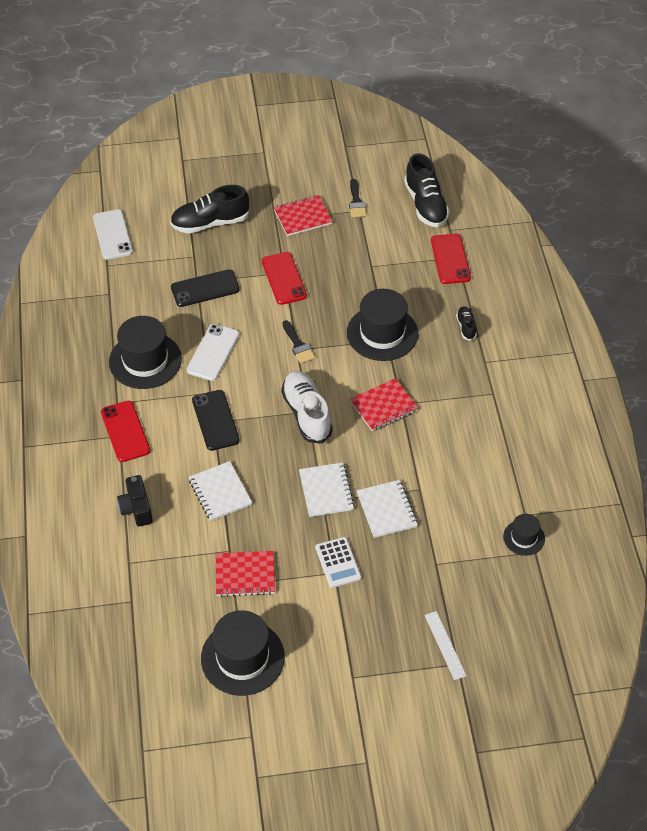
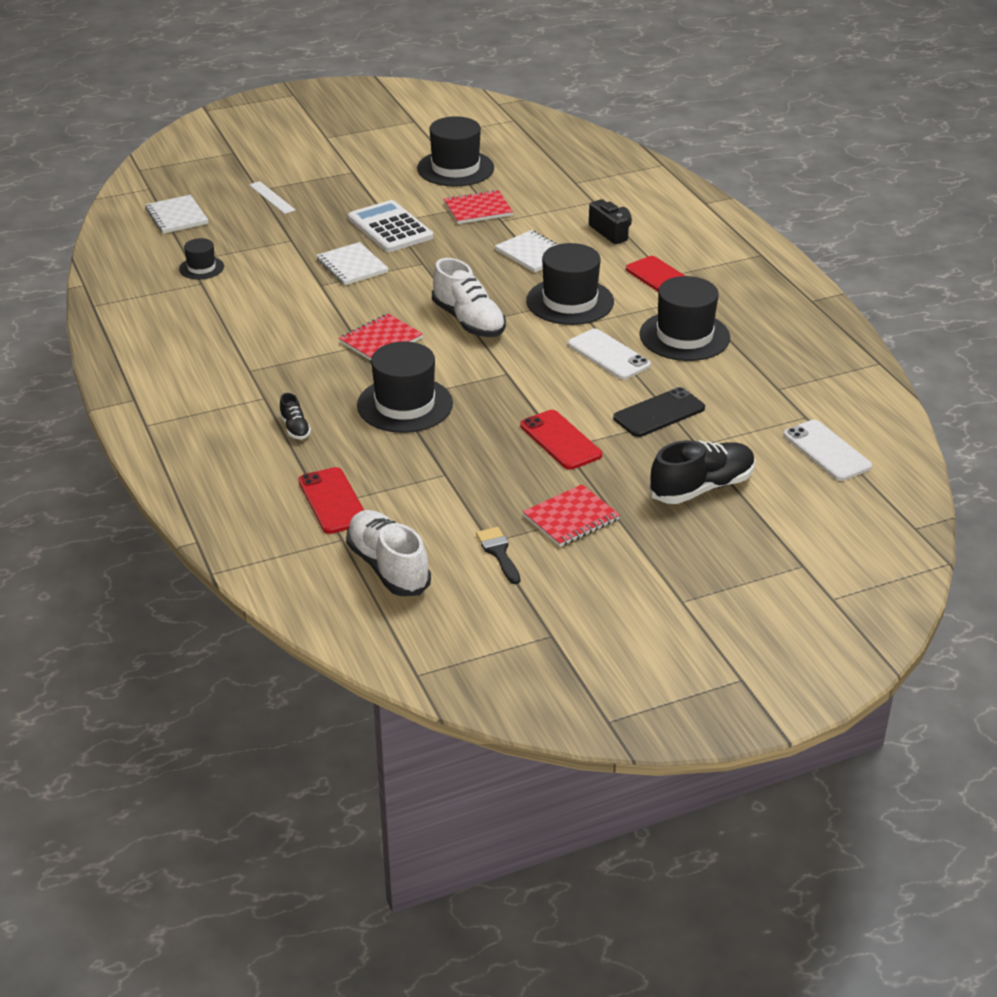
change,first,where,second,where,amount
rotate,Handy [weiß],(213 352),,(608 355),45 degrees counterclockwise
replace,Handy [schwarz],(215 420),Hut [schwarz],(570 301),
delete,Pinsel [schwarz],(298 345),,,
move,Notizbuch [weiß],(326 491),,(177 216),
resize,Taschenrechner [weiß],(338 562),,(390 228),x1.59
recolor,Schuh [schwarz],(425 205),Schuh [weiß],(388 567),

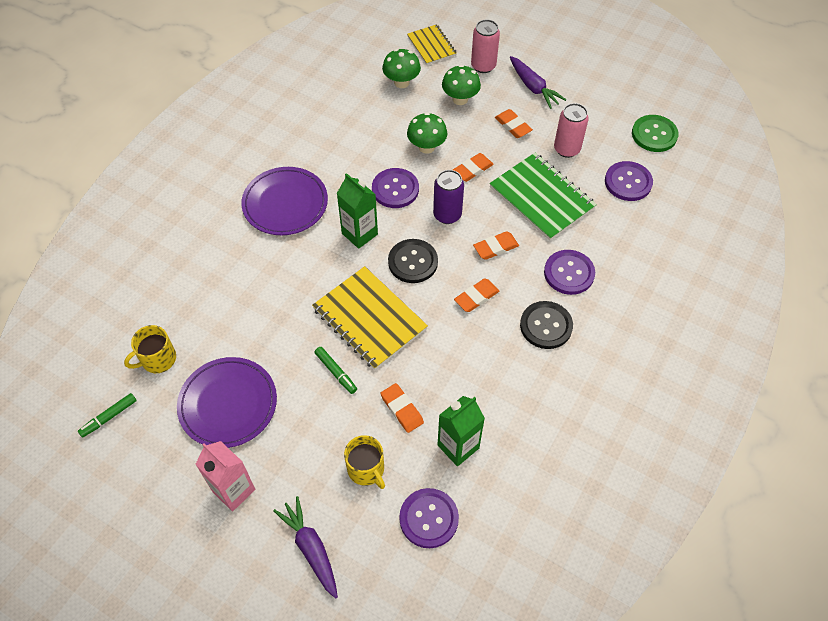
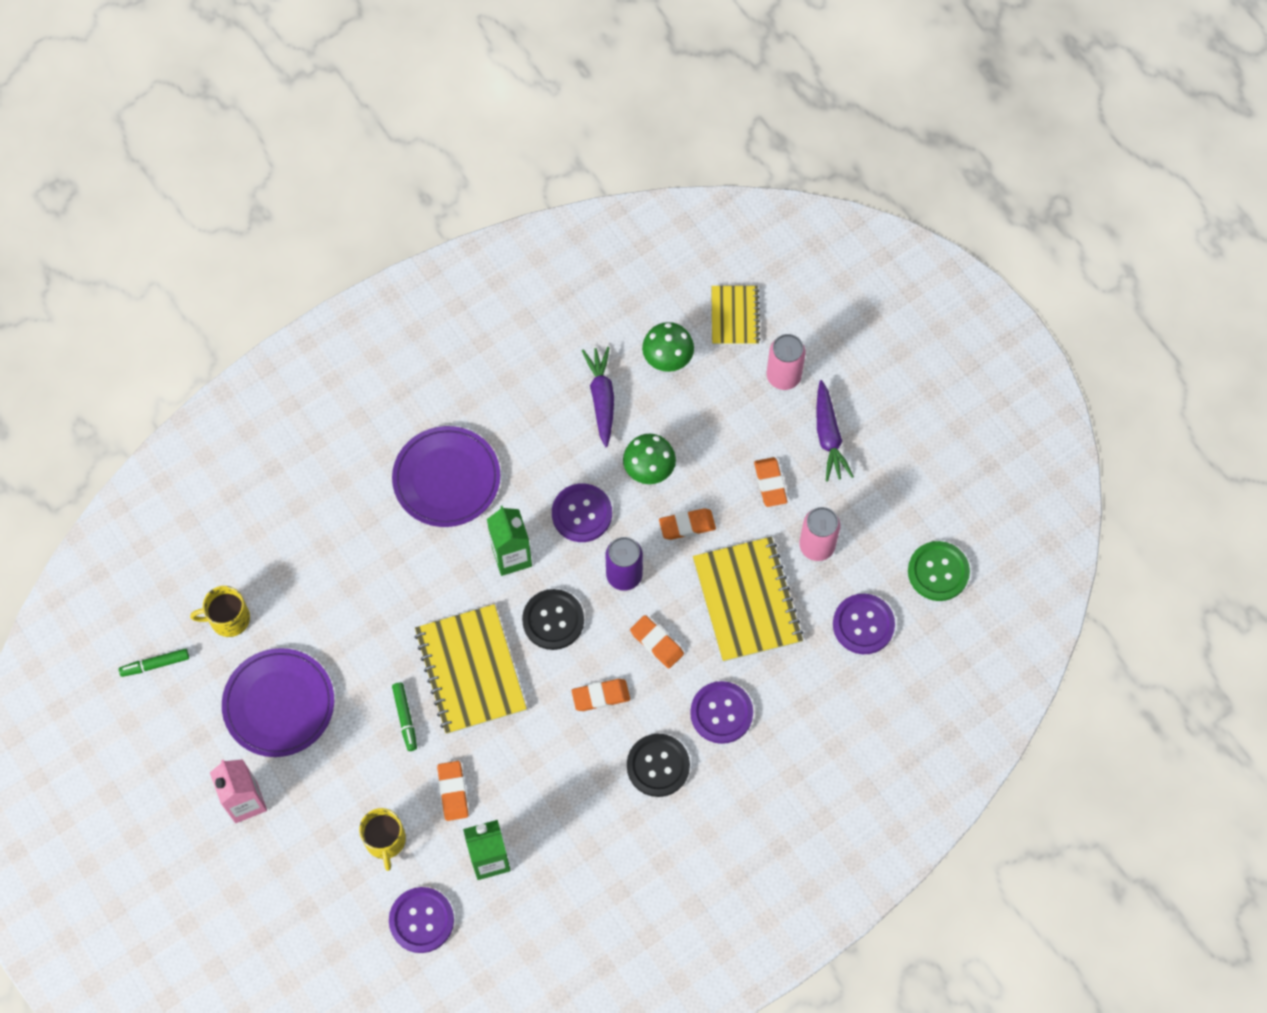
change,first,where,second,where,amount
move,Karotte [lila],(311 548),,(601 398),
delete,Pilz [grün],(460 99),,,
rotate,Radiergummi [orange],(495 247),,(656 643),45 degrees clockwise
recolor,Notizbuch [grün],(541 198),Notizbuch [gelb],(747 600),

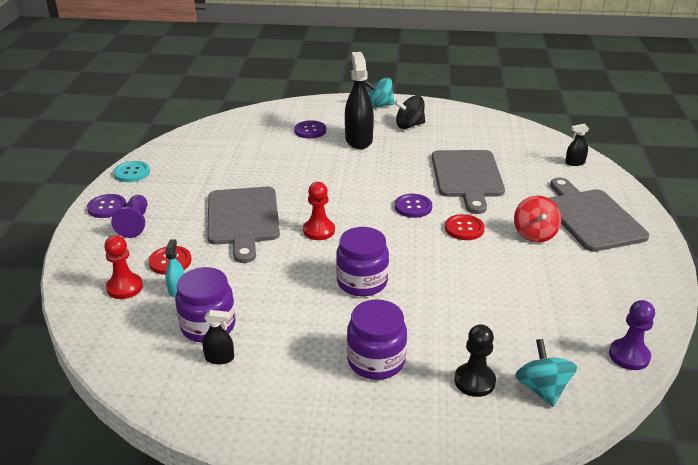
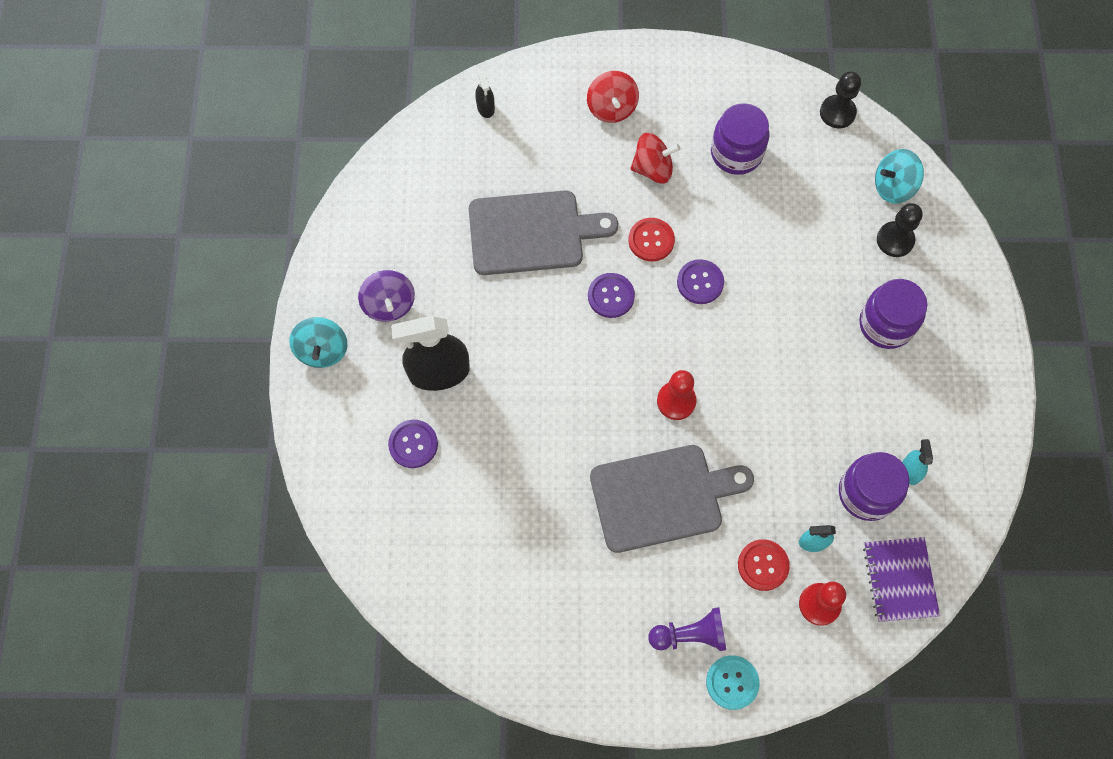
change,first,where,second,where,amount
move,Knopf [lila],(107 207),,(700 282),
move,Knopf [türkis],(132 173),,(732 682),
recolor,Sprühflasche [schwarz],(219 358),Sprühflasche [türkis],(910 471),
move,Einmachglas [lila],(362 282),,(736 153),
recolor,Kreisel [schwarz],(409 125),Kreisel [lila],(389 304),
replace,Schneidebrett [grau],(591 217),Kreisel [rot],(611 108),
recolor,Bauer [lila],(629 356),Bauer [schwarz],(837 113),
insert,,,Notizbuch [lila],(899 580),

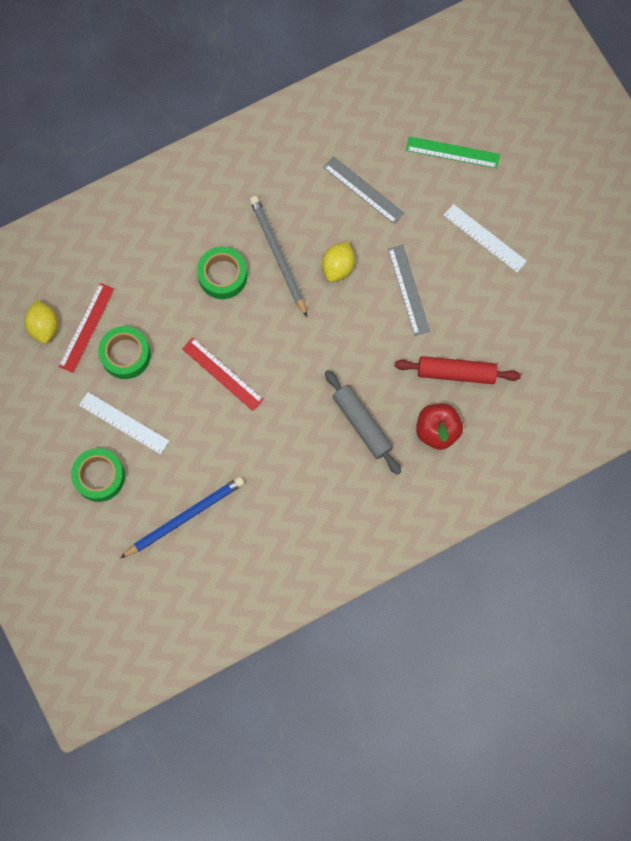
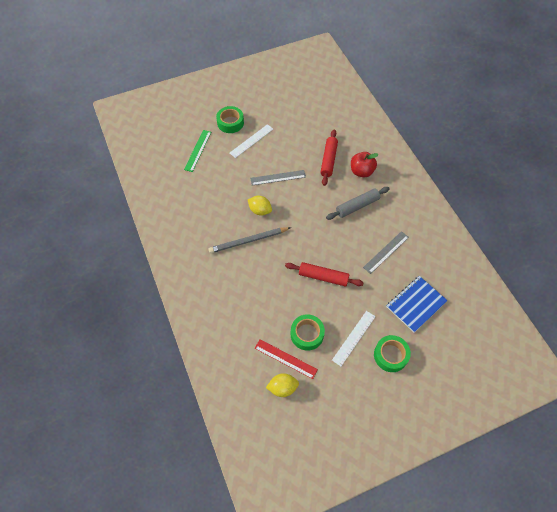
change,first,where,second,where,amount
replace,Bleistift [blau],(185 517),Notizbuch [blau],(416 304),
replace,Lineal [rot],(222 374),Nudelholz [rot],(323 277),
move,Klebeband [grün],(222 275),,(230 123),
move,Lineal [grau],(363 190),,(386 252),

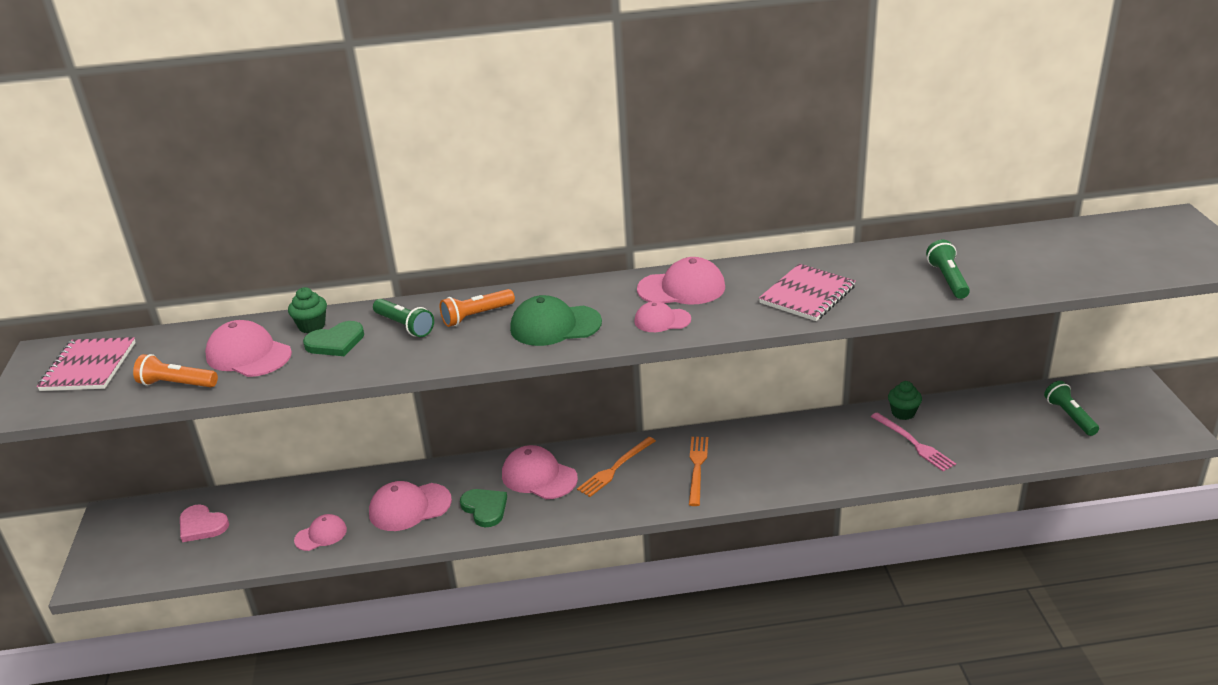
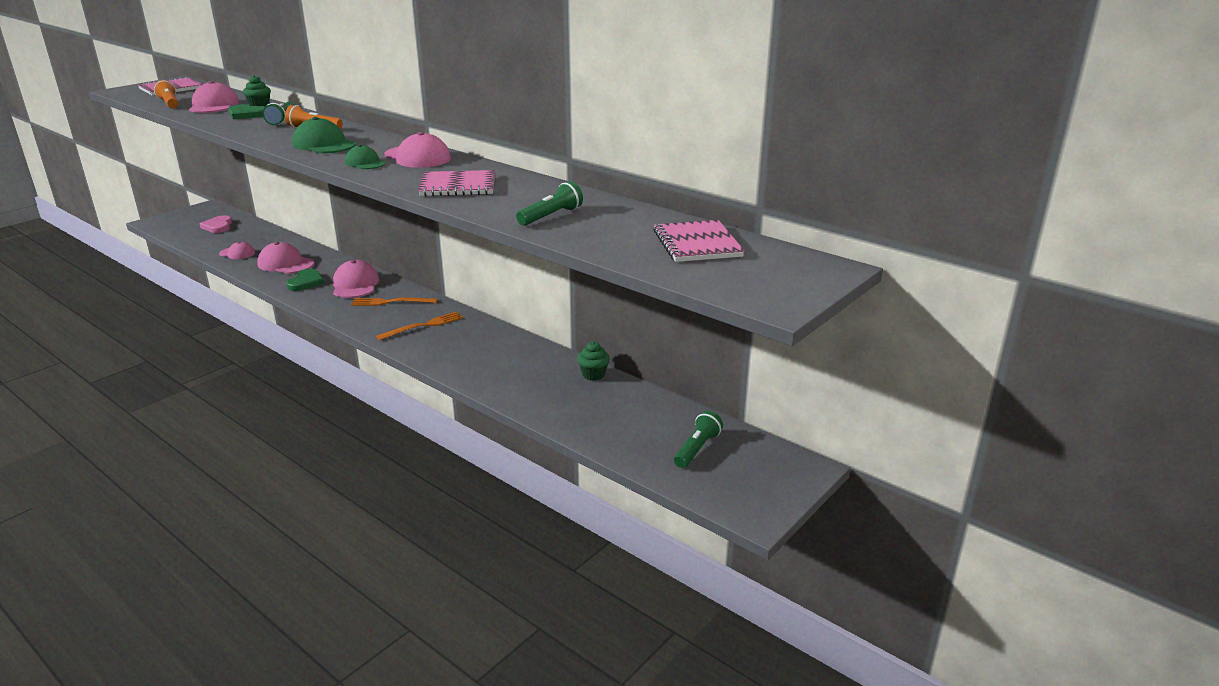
change,first,where,second,where,amount
recolor,Kappe [rosa],(662 320),Kappe [grün],(365 163),
delete,Gabel [rosa],(913 443),,,
insert,,,Notizbuch [rosa],(697 244),

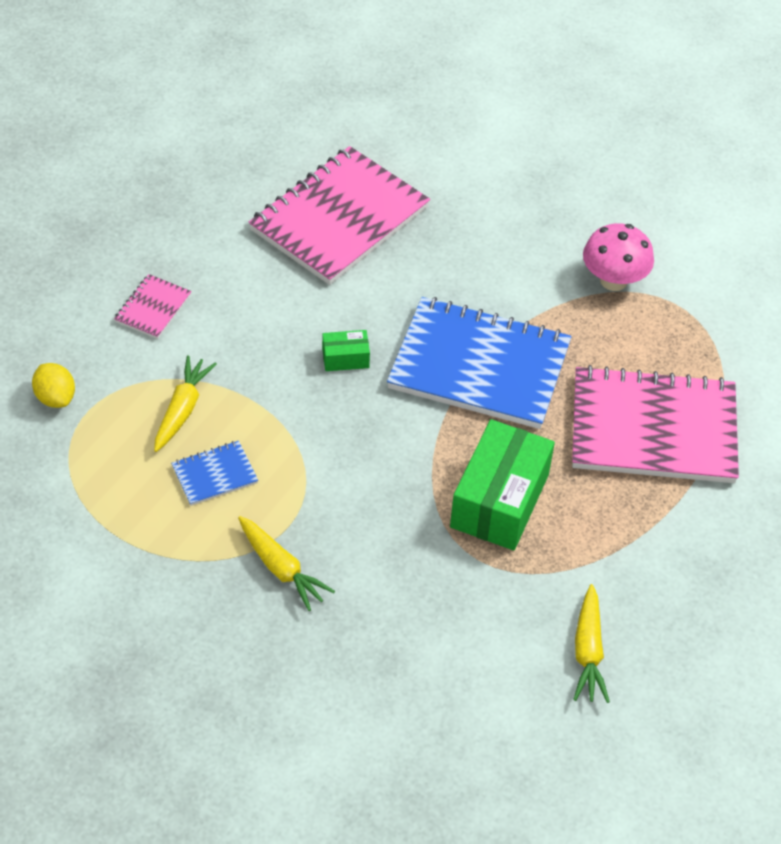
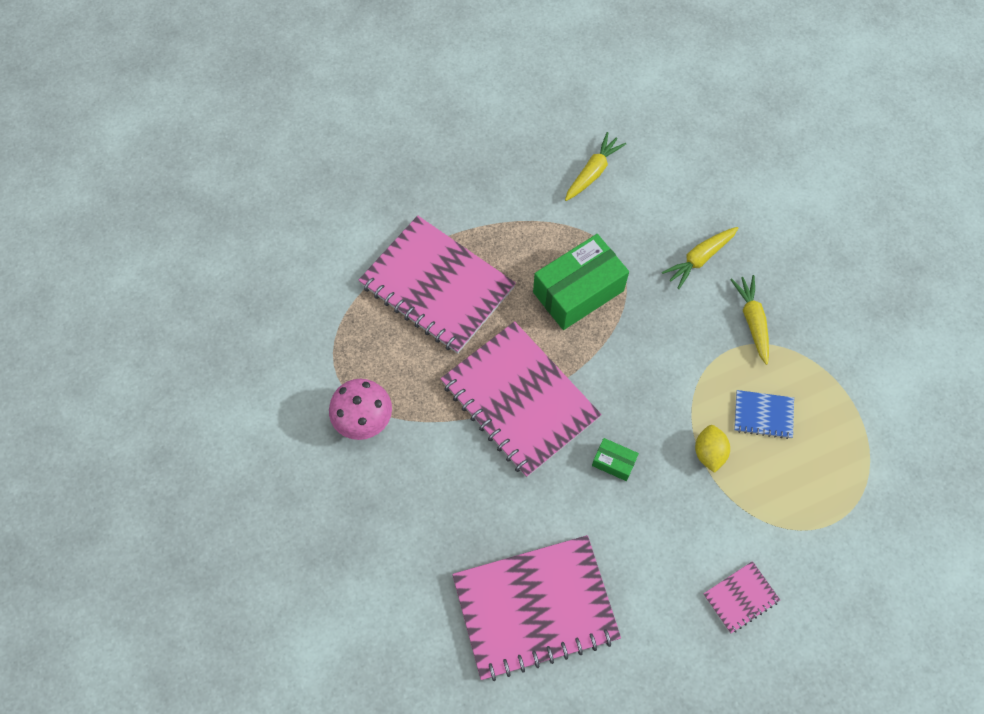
change,first,where,second,where,amount
move,Zitrone [gelb],(55 397),,(709 453),
move,Karotte [gelb],(182 410),,(699 259),
recolor,Notizbuch [blau],(479 366),Notizbuch [rosa],(519 400),

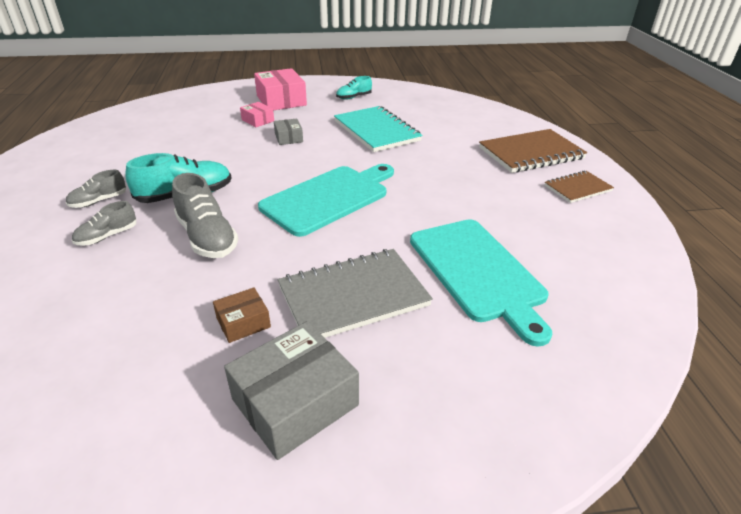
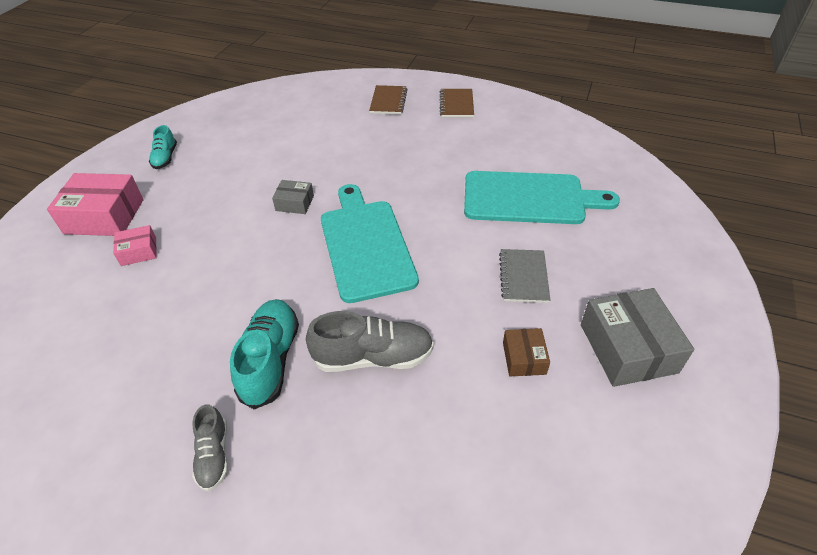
change,first,where,second,where,amount
delete,Schuh [grau],(107 236),,,
move,Schachtel [grau],(289 138),,(295 203),
resize,Notizbuch [grau],(353 296),,(523 277),x0.57
delete,Notizbuch [türkis],(376 131),,,
resize,Notizbuch [braun],(531 153),,(388 101),x0.57

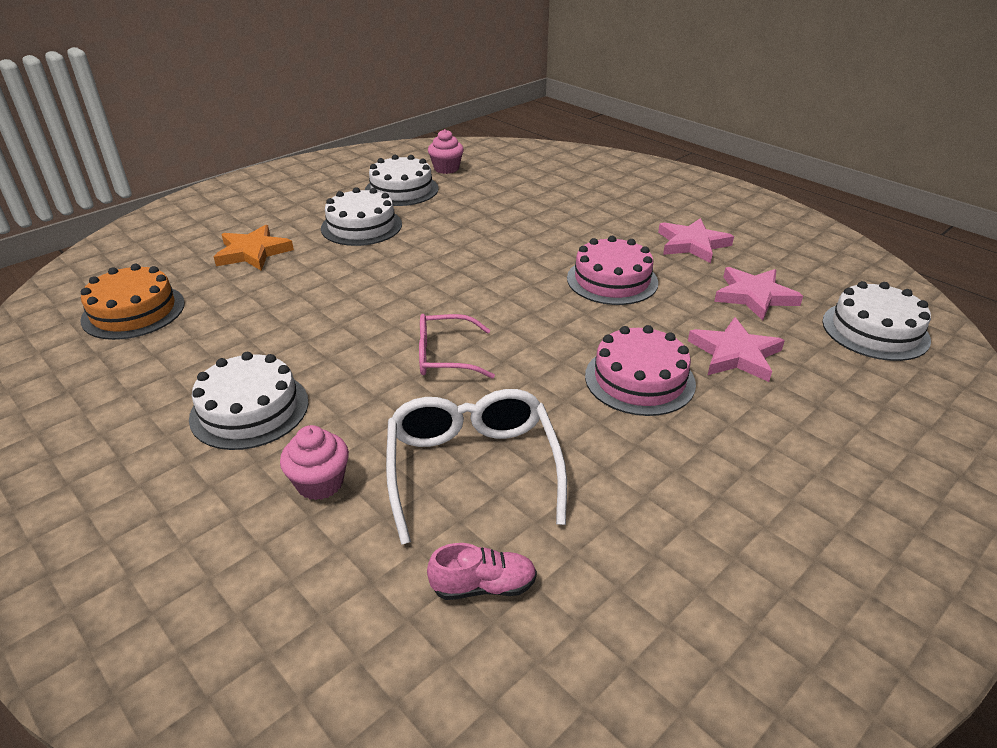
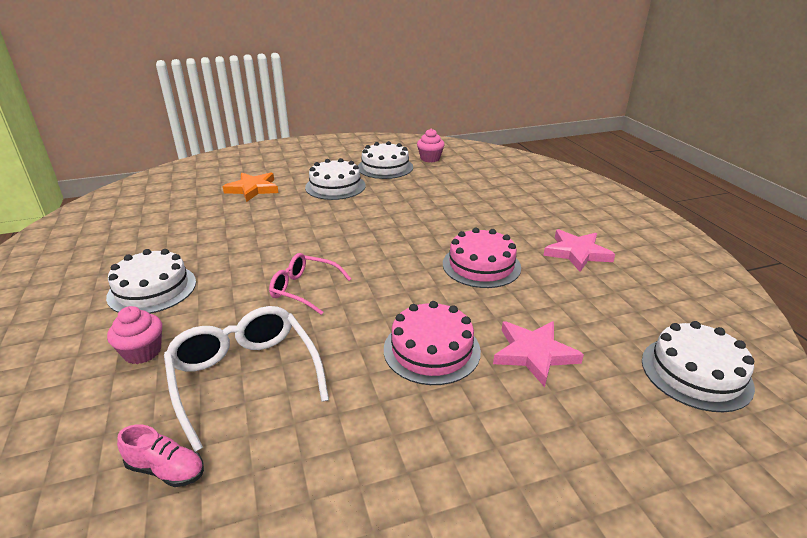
change,first,where,second,where,amount
delete,Kuchen [orange],(133 311),,,
rotate,Brille [weiß],(472 468),,(244 376),45 degrees counterclockwise
delete,Stern [rosa],(754 296),,,

